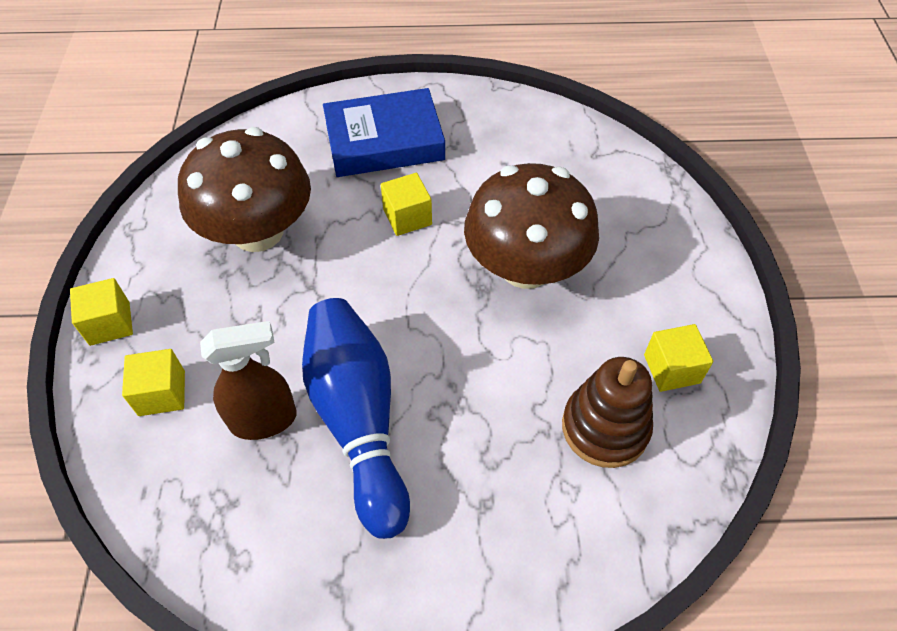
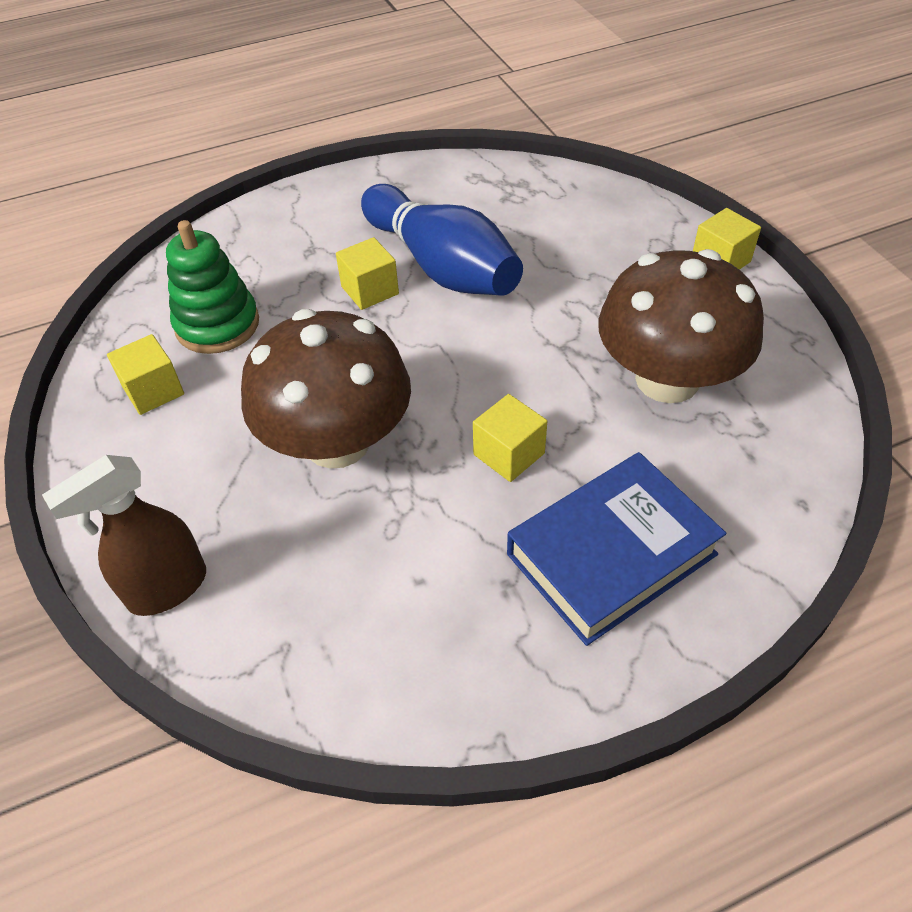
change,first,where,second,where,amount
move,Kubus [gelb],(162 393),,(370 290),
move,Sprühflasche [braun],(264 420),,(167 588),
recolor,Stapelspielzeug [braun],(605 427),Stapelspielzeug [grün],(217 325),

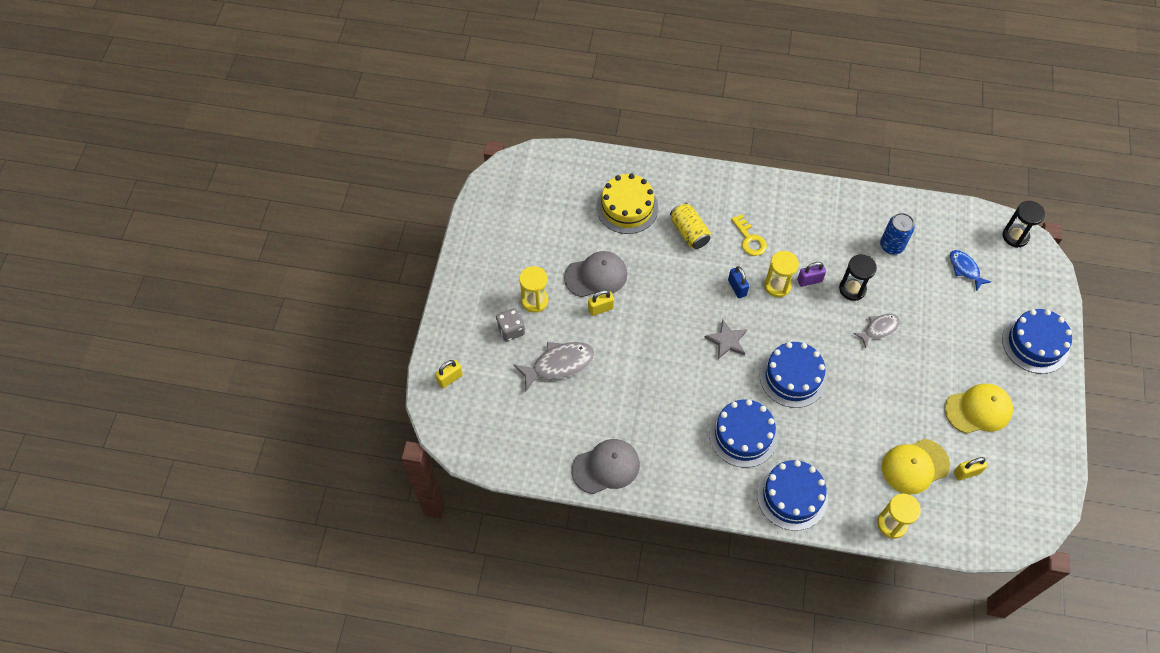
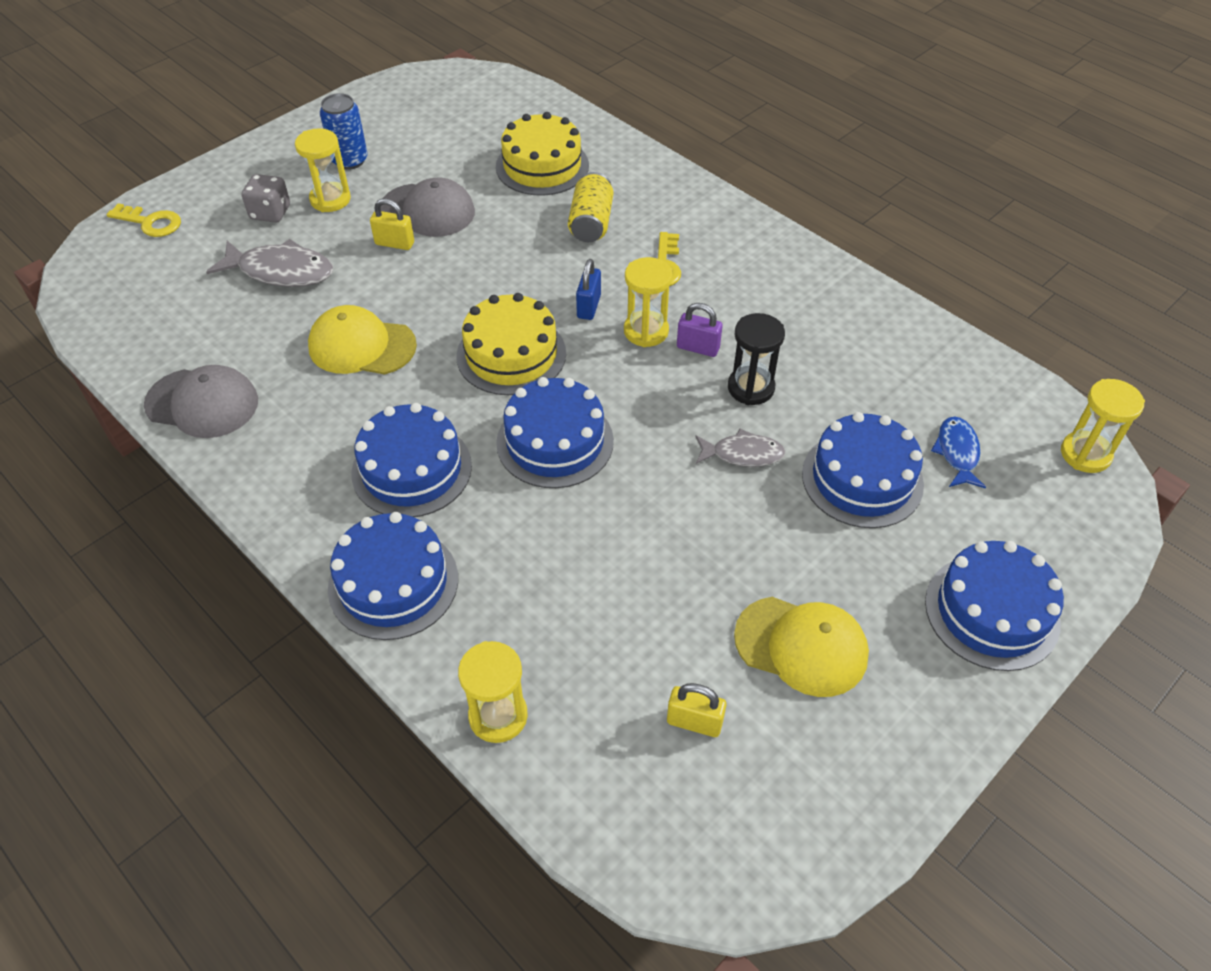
change,first,where,second,where,amount
replace,Vorhängeschloss [gelb],(450 378),Schlüssel [gelb],(150 222),
replace,Stern [grau],(727 340),Kuchen [gelb],(511 354),
move,Dose [blau],(891 246),,(350 160),
move,Kappe [gelb],(915 466),,(362 346),
recolor,Sanduhr [schwarz],(1015 236),Sanduhr [gelb],(1085 454),
insert,,,Kuchen [blau],(862 479),

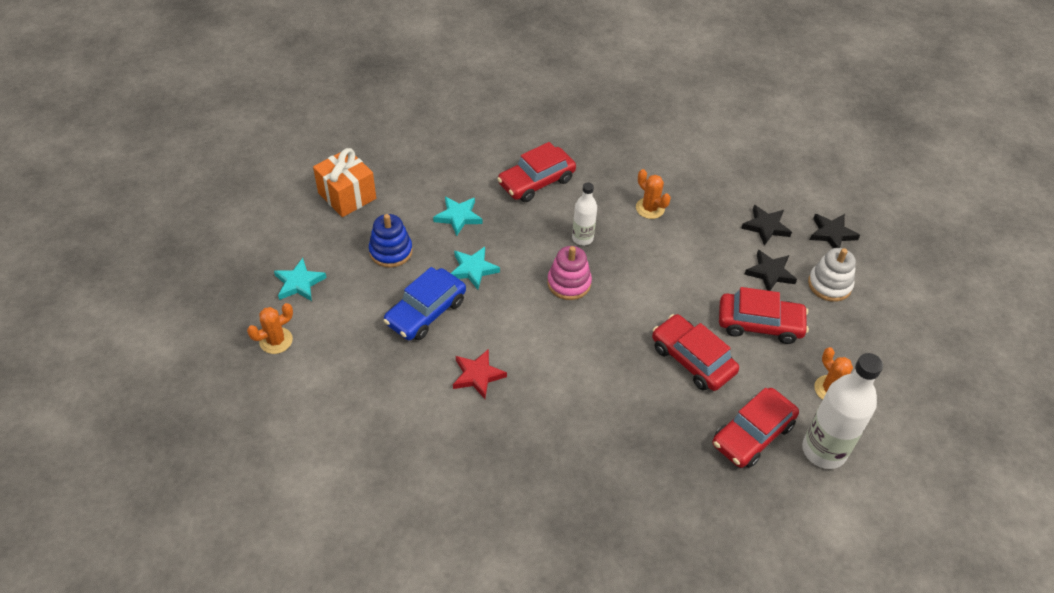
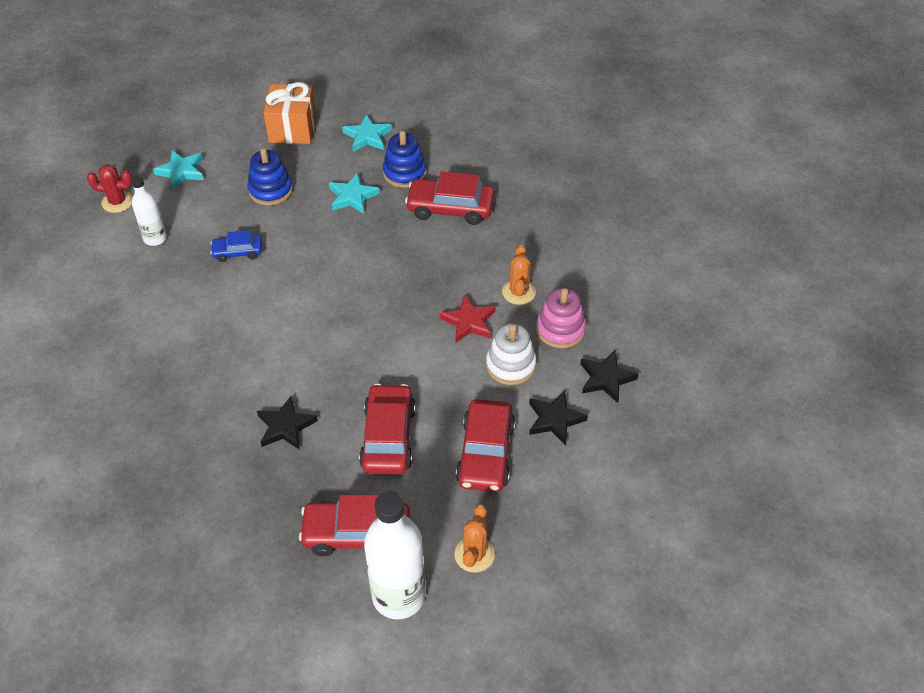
change,first,where,second,where,amount
recolor,Kaktus [orange],(276 340),Kaktus [rot],(117 202),
resize,Auto [blau],(426 312),,(237 252),x0.57
move,Stern [türkis],(473 269),,(367 136),
move,Stern [rot],(477 375),,(469 322),
move,Stapelspielzeug [rosa],(569 283),,(560 329),
move,Flasche [weiß],(582 238),,(155 238),
rotate,Auto [rot],(759 324),,(486 453),45 degrees clockwise
move,Stapelspielzeug [weiß],(829 285),,(510 365),
move,Stern [schwarz],(832 234),,(285 426),
insert,,,Stapelspielzeug [blau],(404 173),

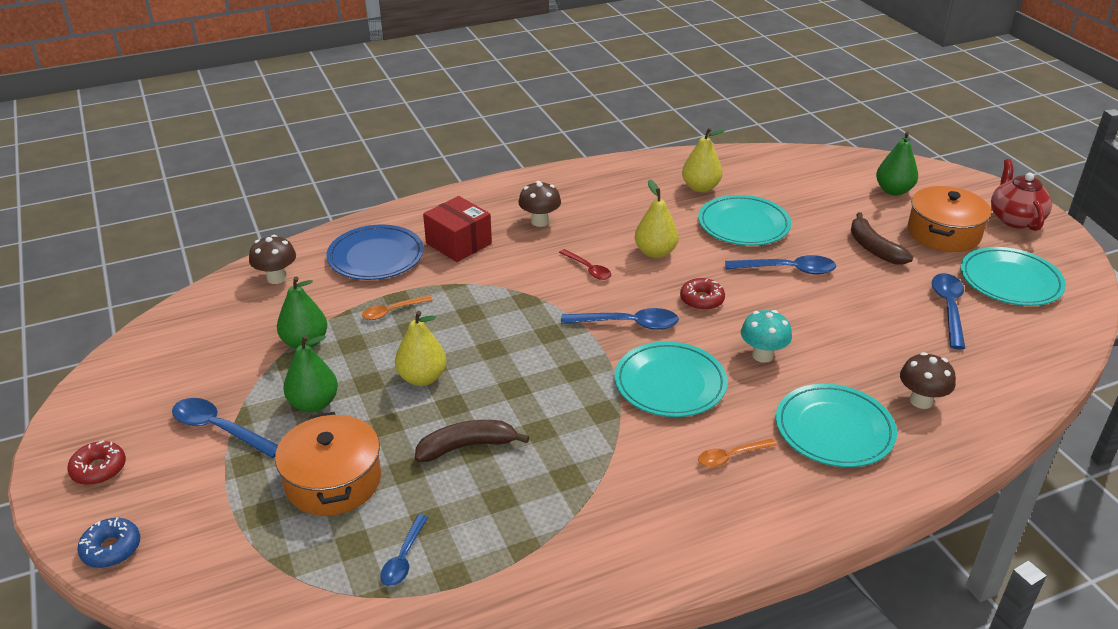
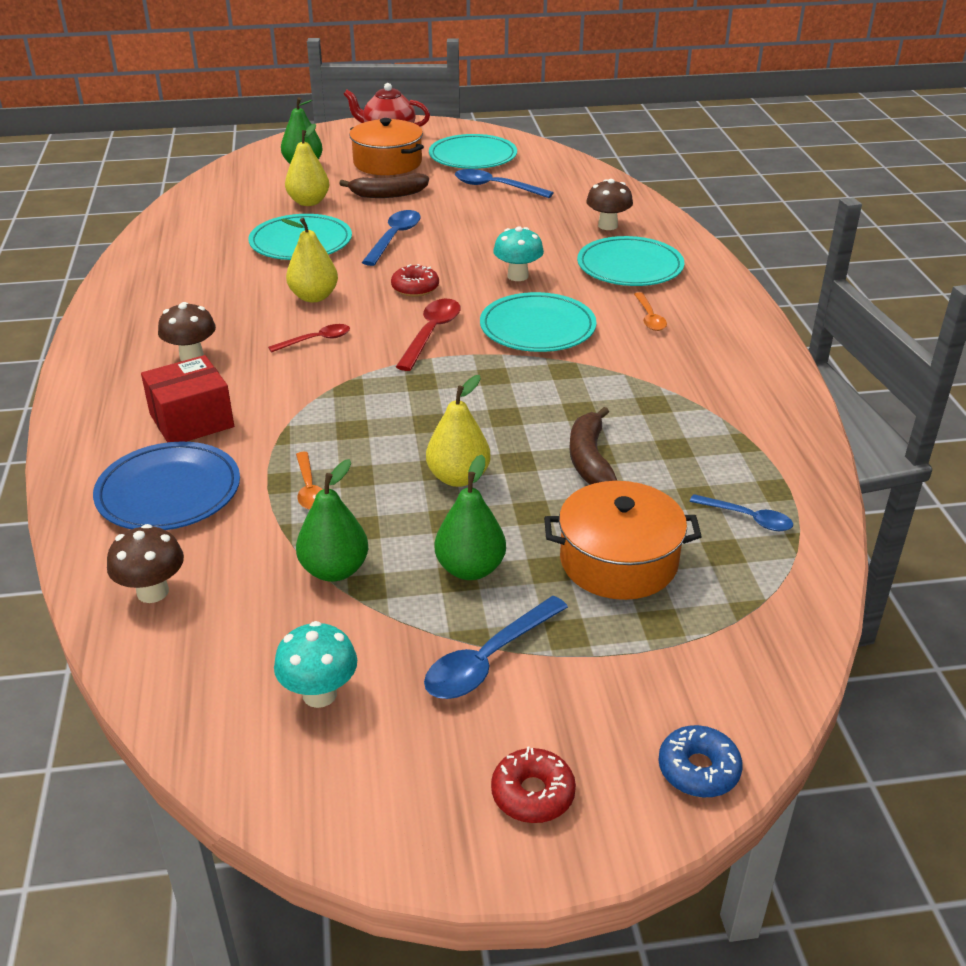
change,first,where,second,where,amount
recolor,Löffel [blau],(628 324),Löffel [rot],(431 333),
move,Birne [gelb],(700 187),,(309 202),
insert,,,Pilz [türkis],(319 694),

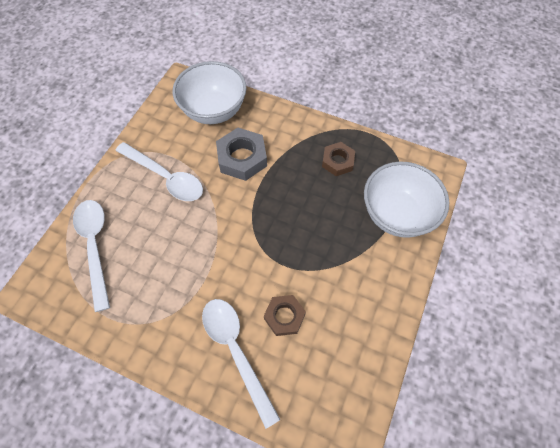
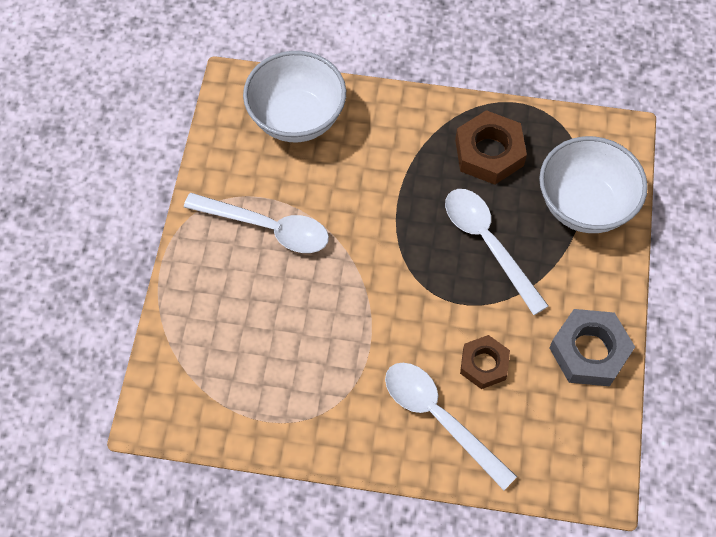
change,first,where,second,where,amount
move,Löffel [weiß],(95 246),,(488 244),
move,Sechskantmutter [grau],(242 158),,(589 351),
resize,Sechskantmutter [braun],(337 161),,(489 152),x1.54

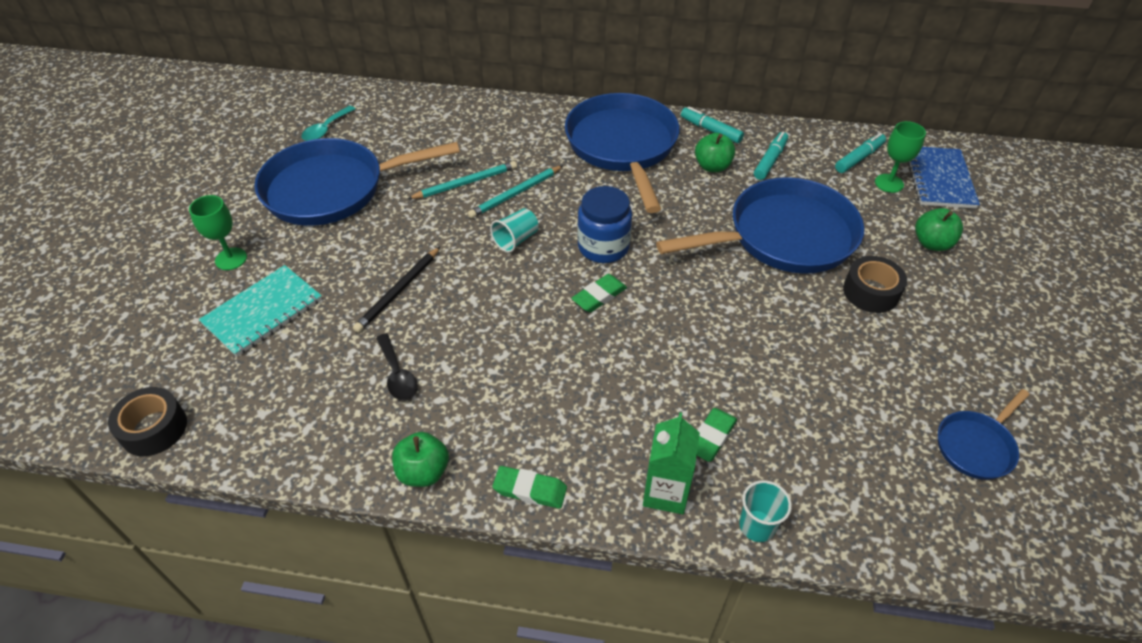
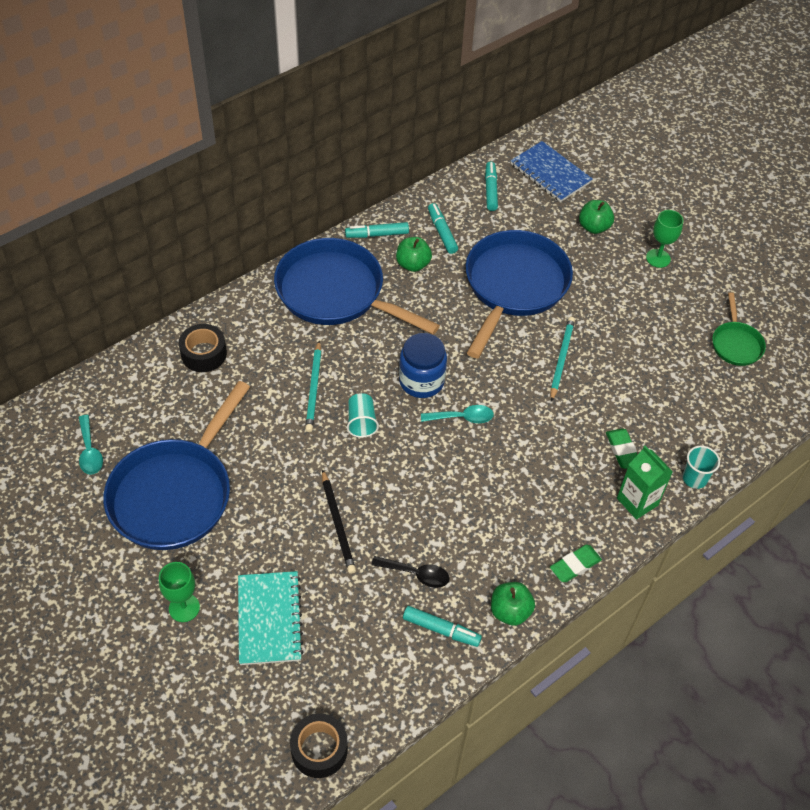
change,first,where,second,where,amount
move,Bleistift [türkis],(465 183),,(561 359),
replace,Radiergummi [grün],(599 296),Löffel [türkis],(462 417),
move,Klebeband [schwarz],(871 292),,(204 354),
move,Kelch [grün],(889 183),,(658 258),
recolor,Pfanne [blau],(976 445),Pfanne [grün],(736 344),
insert,,,Filzstift [türkis],(441 629),

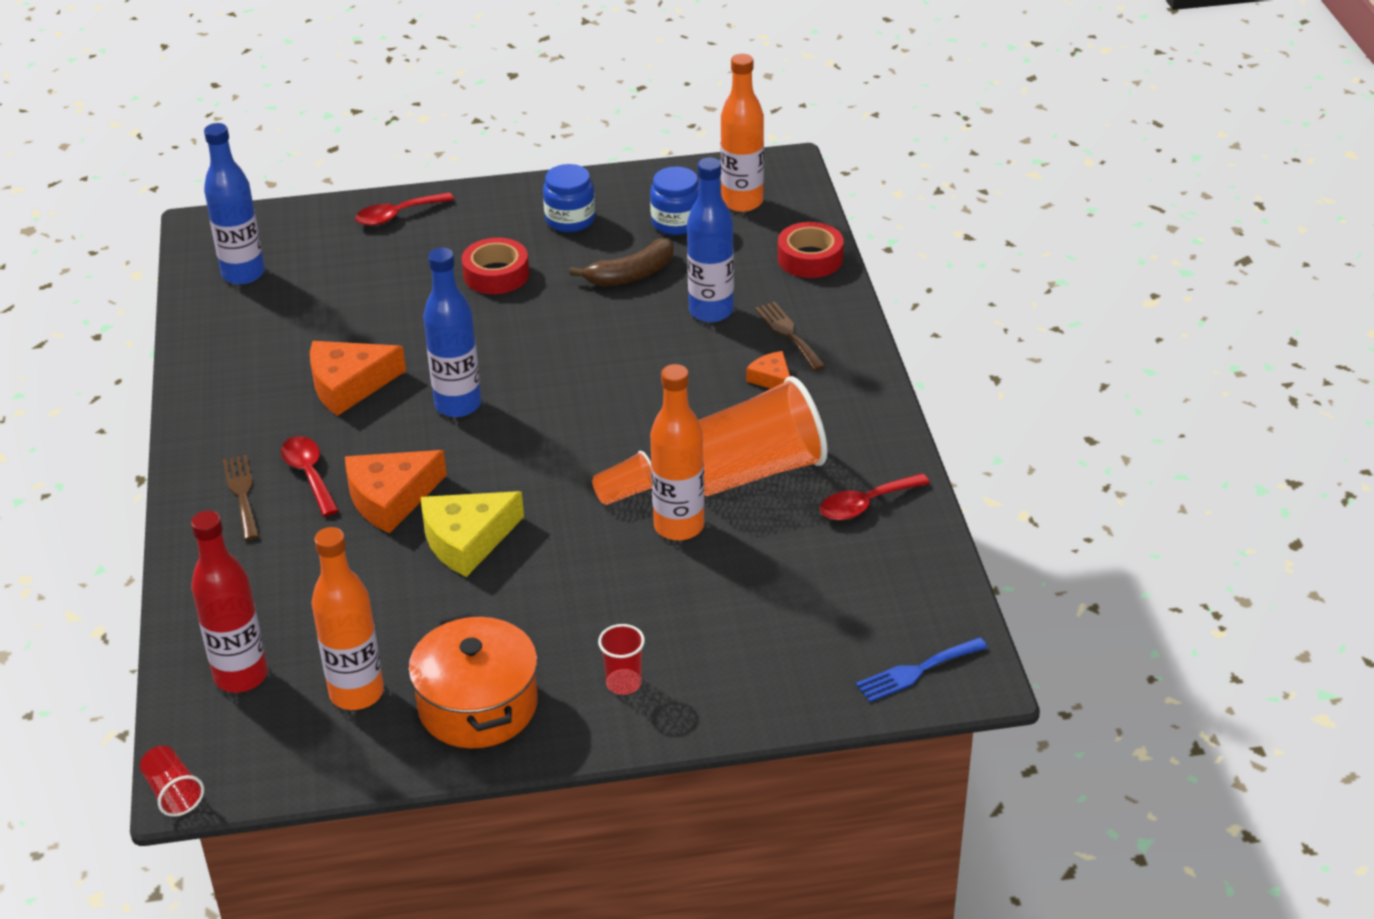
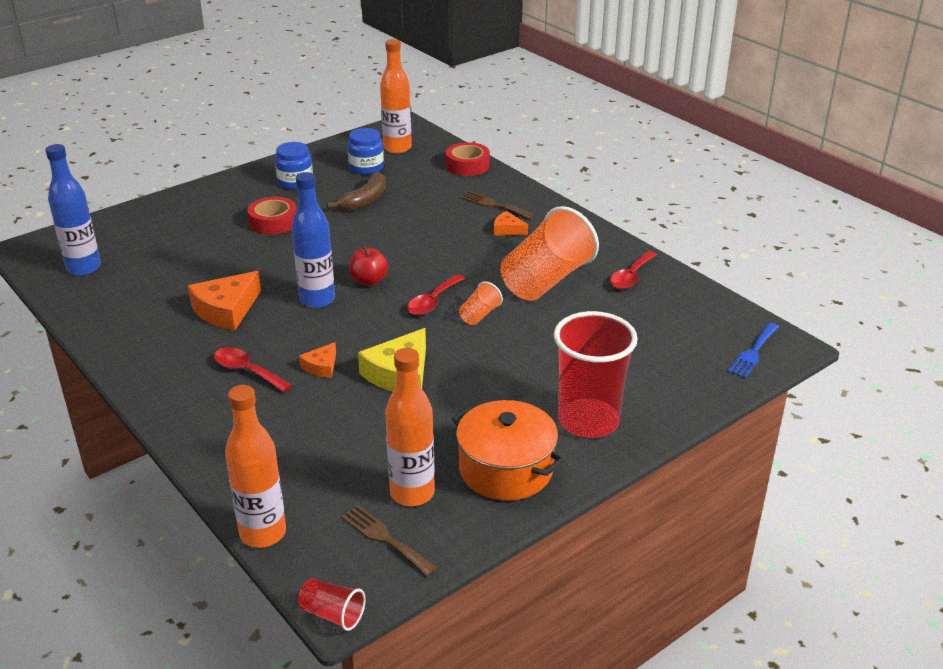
change,first,where,second,where,amount
delete,Flasche [rot],(241 676),,,
move,Gabel [braun],(242 494),,(385 538),
resize,Käse [orange],(391 498),,(321 366),x0.53
move,Löffel [rot],(397 215),,(433 302),
resize,Becher [rot],(623 683),,(588 421),x2.30
move,Flasche [orange],(679 526),,(263 533),
delete,Flasche [blau],(711 311),,,
insert,,,Apfel [rot],(369 281),

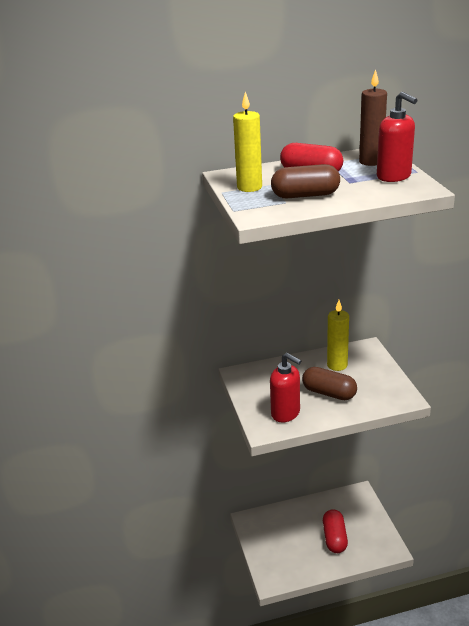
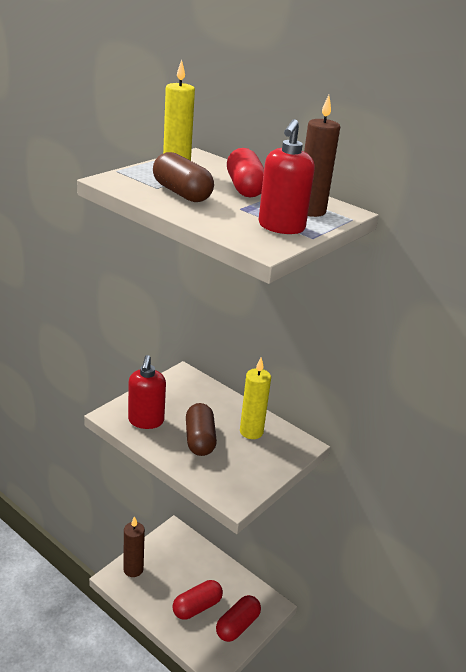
change,first,where,second,where,amount
insert,,,Kerze [braun],(133 569),
insert,,,Kapsel [rot],(237 625),

